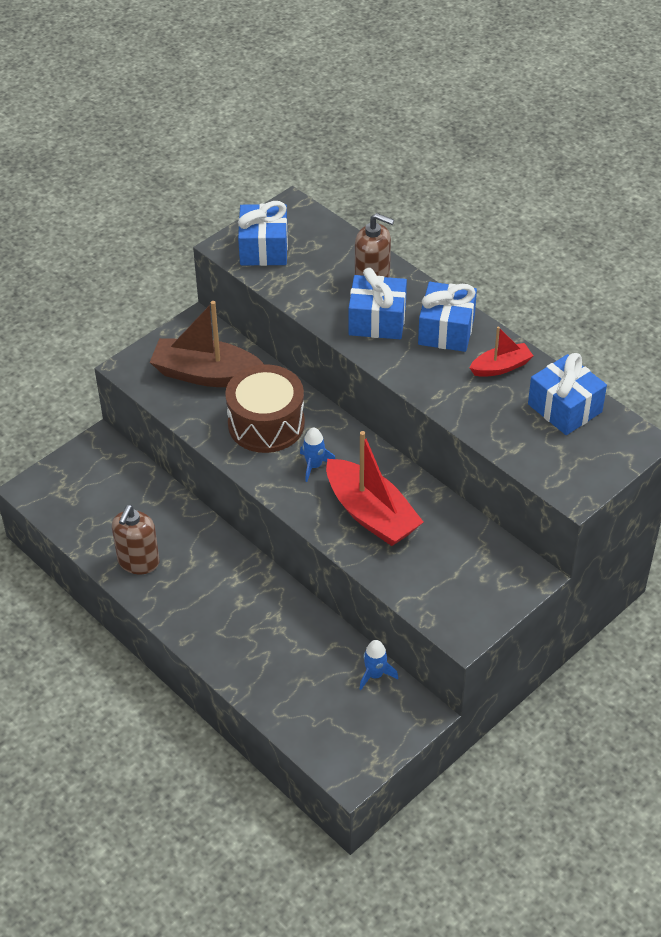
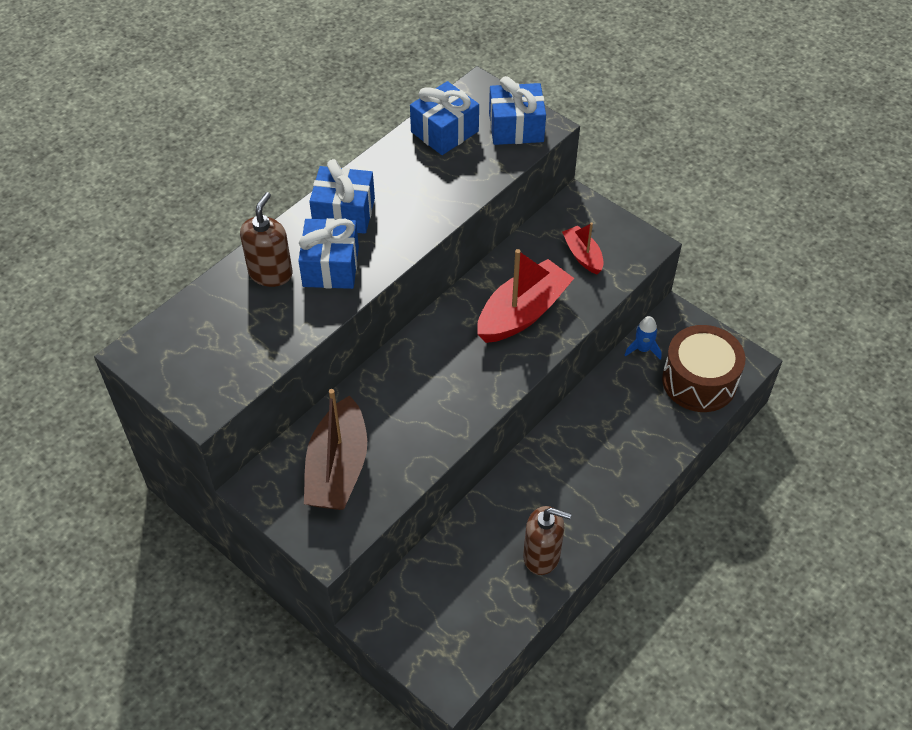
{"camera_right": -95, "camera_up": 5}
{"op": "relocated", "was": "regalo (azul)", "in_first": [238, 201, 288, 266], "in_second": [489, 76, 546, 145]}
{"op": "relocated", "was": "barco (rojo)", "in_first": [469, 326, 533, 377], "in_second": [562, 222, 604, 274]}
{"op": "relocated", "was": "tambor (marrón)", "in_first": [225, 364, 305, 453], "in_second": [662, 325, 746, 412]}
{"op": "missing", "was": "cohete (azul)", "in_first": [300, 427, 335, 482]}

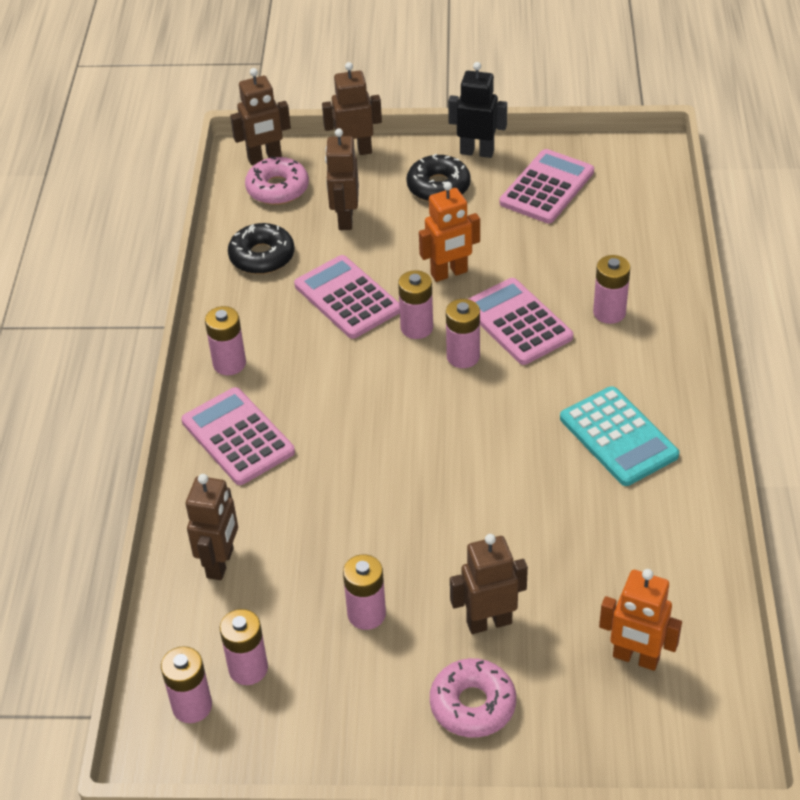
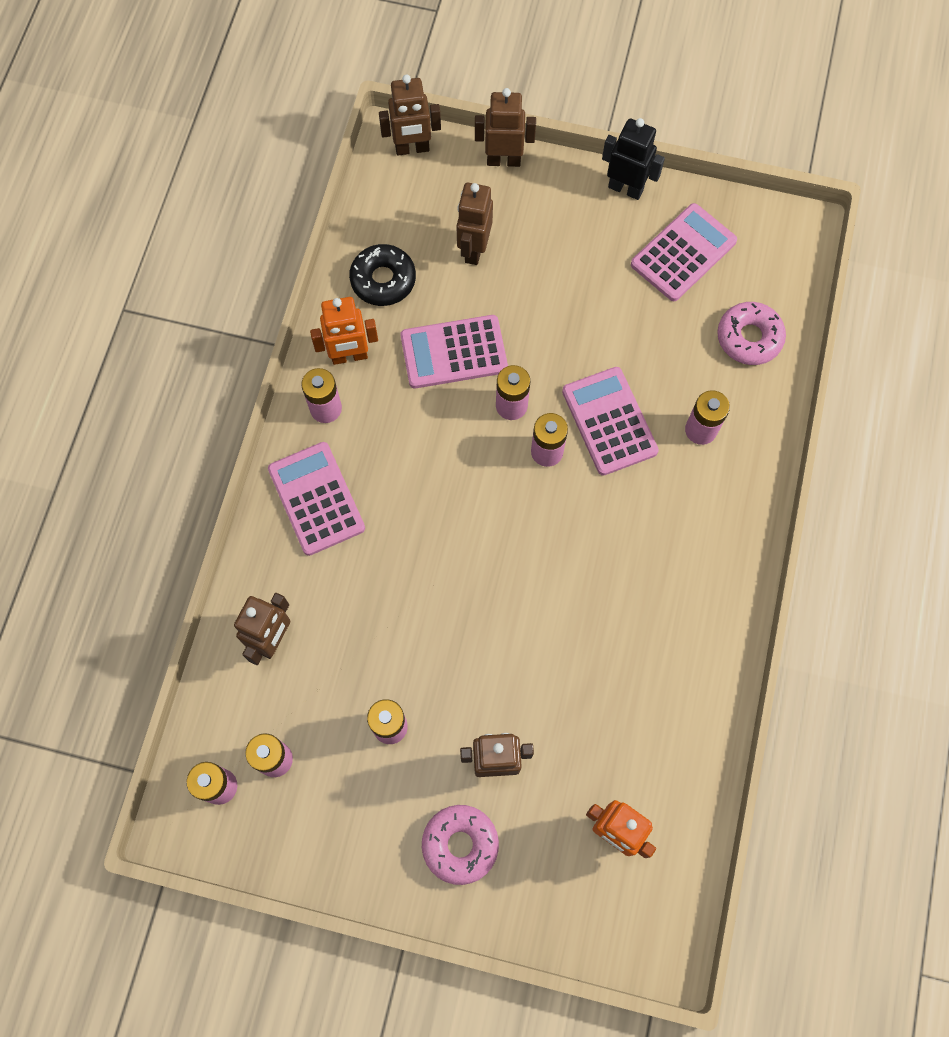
{"camera_right": 10, "camera_up": 25}
{"op": "missing", "was": "rosquilla (negro)", "in_first": [407, 154, 471, 202]}
{"op": "relocated", "was": "rosquilla (rosa)", "in_first": [245, 156, 309, 205], "in_second": [717, 302, 786, 365]}
{"op": "relocated", "was": "robot (naranja)", "in_first": [419, 182, 480, 282], "in_second": [310, 297, 378, 365]}
{"op": "spun", "was": "calculadora (rosa)", "in_first": [294, 255, 400, 339], "in_second": [400, 315, 508, 388], "clockwise": -75}
{"op": "missing", "was": "calculadora (turquesa)", "in_first": [560, 386, 679, 486]}

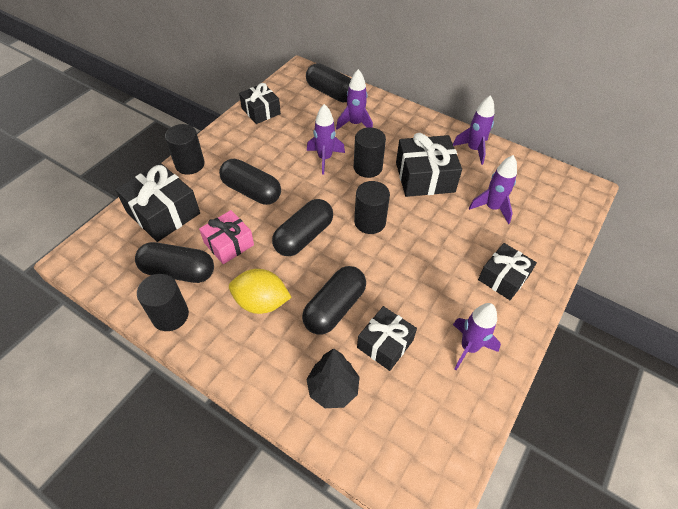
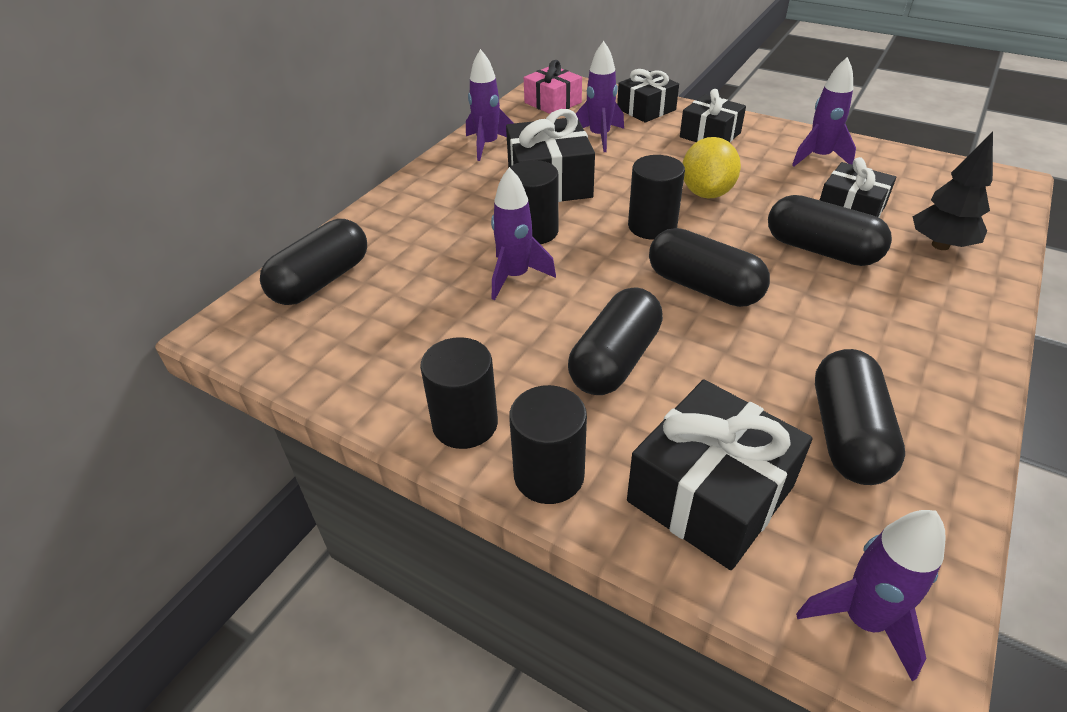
{"camera_right": -90, "camera_up": -10}
{"op": "relocated", "was": "cohete (morado)", "in_first": [336, 69, 373, 130], "in_second": [796, 510, 945, 681]}
{"op": "relocated", "was": "regalo (negro)", "in_first": [239, 83, 281, 124], "in_second": [617, 69, 679, 123]}
{"op": "relocated", "was": "regalo (rosa)", "in_first": [199, 210, 254, 264], "in_second": [524, 60, 582, 114]}
{"op": "relocated", "was": "limón (amarillo)", "in_first": [229, 269, 292, 314], "in_second": [683, 137, 741, 198]}
{"op": "relocated", "was": "cilindro (negro)", "in_first": [137, 274, 189, 331], "in_second": [420, 337, 498, 449]}

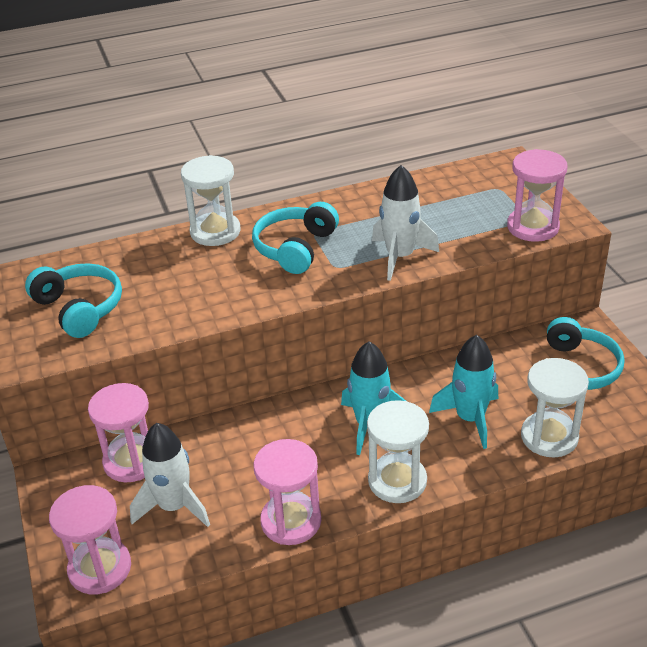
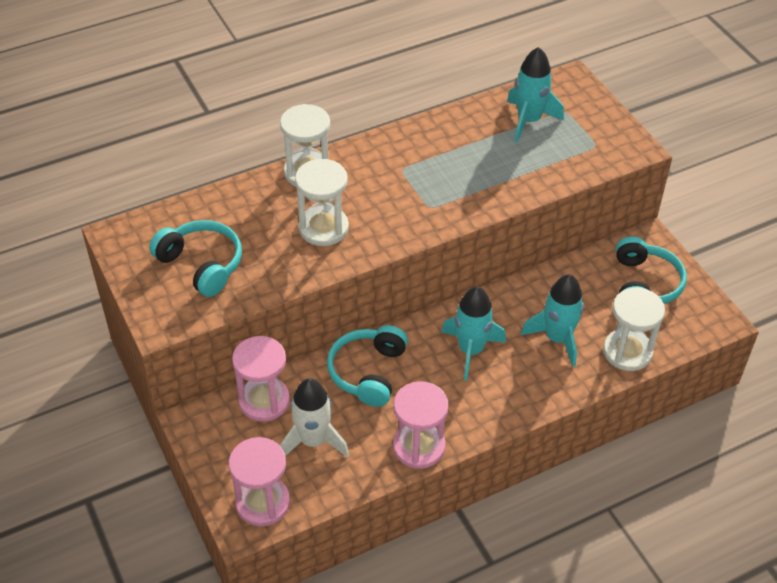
{"camera_right": -10, "camera_up": 10}
{"op": "missing", "was": "reloj de arena (rosa)", "in_first": [507, 149, 568, 242]}
{"op": "missing", "was": "cohete (blanco)", "in_first": [372, 165, 439, 281]}
{"op": "relocated", "was": "auriculares (turquesa)", "in_first": [252, 202, 339, 274], "in_second": [327, 325, 408, 407]}
{"op": "relocated", "was": "reloj de arena (blanco)", "in_first": [367, 400, 429, 503], "in_second": [295, 159, 349, 246]}
{"op": "appeared", "now": "cohete (turquesa)", "in_second": [507, 47, 564, 142]}

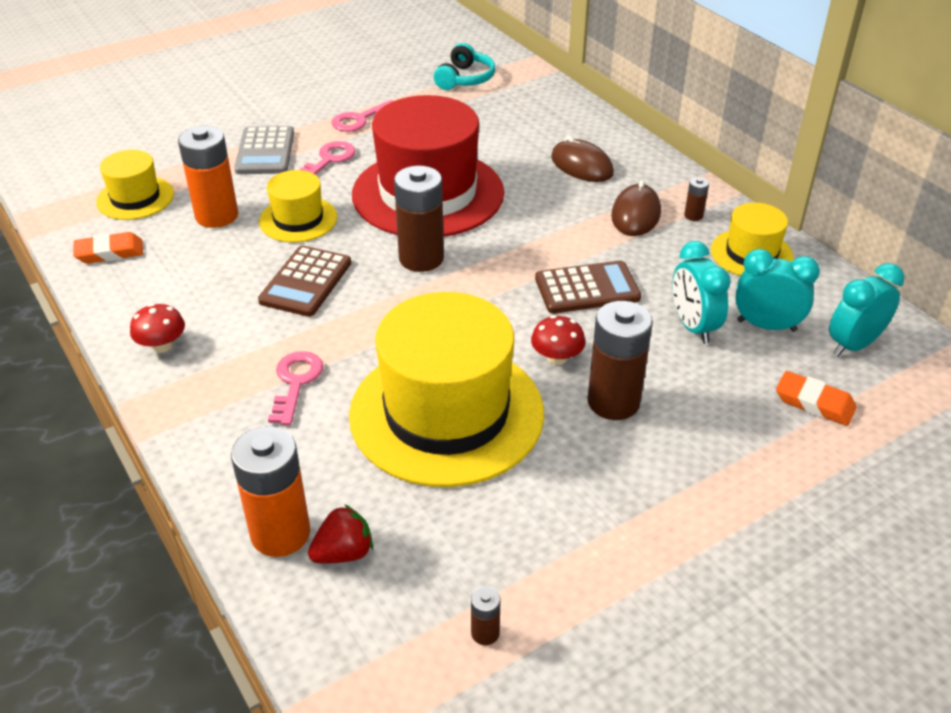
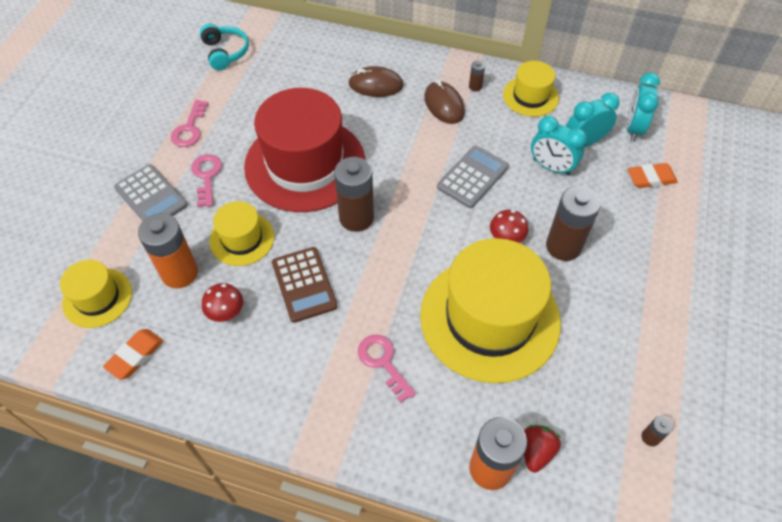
{"camera_right": -40, "camera_up": 15}
{"op": "colour", "was": "calculadora (marrón)", "now": "calculadora (gris)", "in_first": [535, 261, 641, 313], "in_second": [437, 145, 509, 208]}
{"op": "relocated", "was": "seta (rojo)", "in_first": [130, 304, 185, 353], "in_second": [202, 283, 243, 322]}

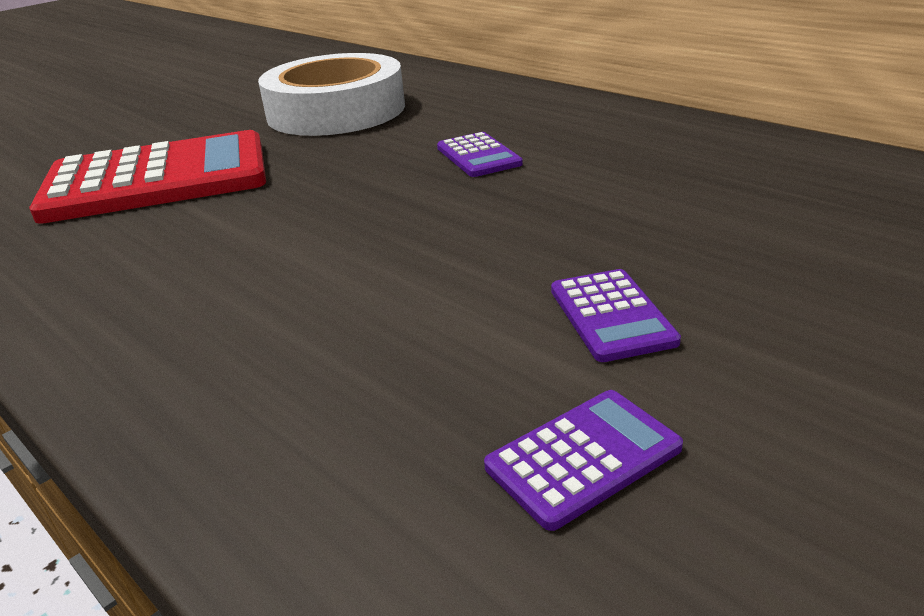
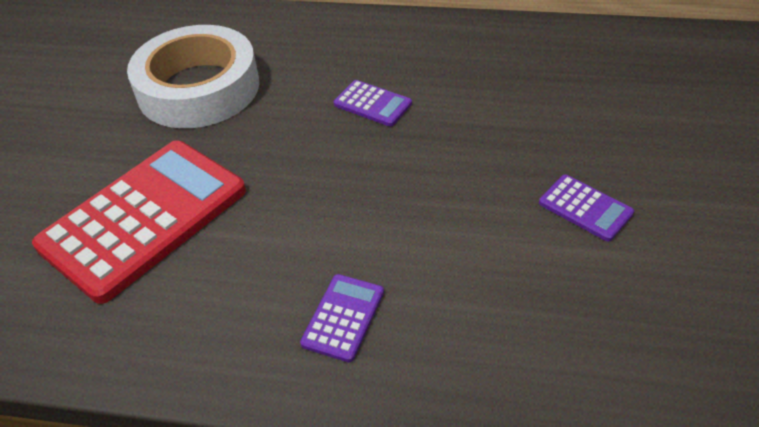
{"camera_right": -35, "camera_up": 15}
{"op": "relocated", "was": "calculadora (morado)", "in_first": [484, 390, 683, 531], "in_second": [300, 274, 384, 362]}

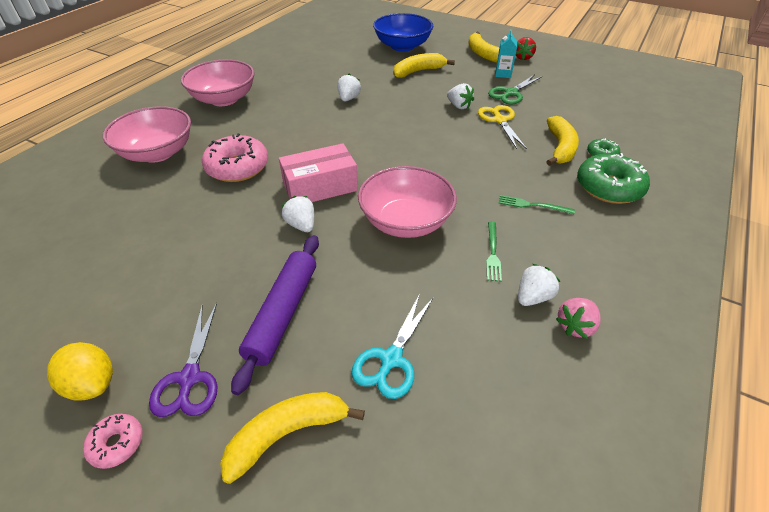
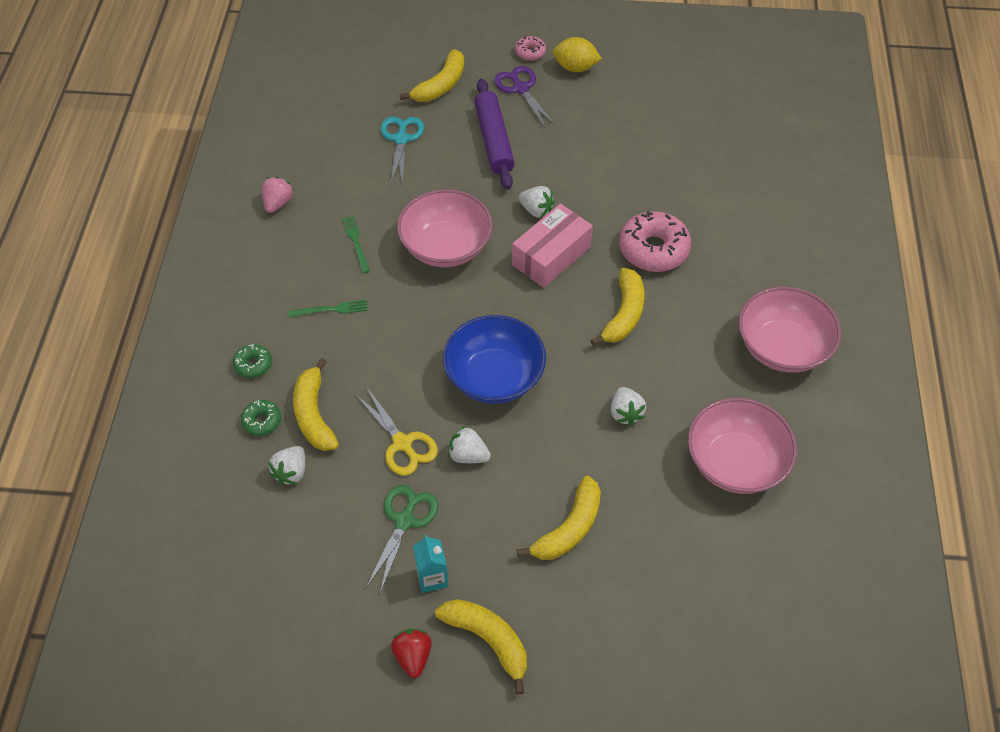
{"camera_right": 155, "camera_up": 10}
{"op": "relocated", "was": "cuenco (azul)", "in_first": [373, 13, 434, 52], "in_second": [443, 315, 546, 404]}
{"op": "relocated", "was": "cuenco (rosa)", "in_first": [103, 106, 191, 163], "in_second": [688, 398, 797, 494]}
{"op": "size", "was": "rosquilla (verde)", "in_first": [577, 153, 650, 204], "in_second": [233, 344, 272, 378], "ratio": 0.5}
{"op": "relocated", "was": "fresa (blanco)", "in_first": [518, 264, 560, 306], "in_second": [268, 446, 305, 485]}
{"op": "appeared", "now": "plátano (amarillo)", "in_second": [591, 268, 645, 346]}

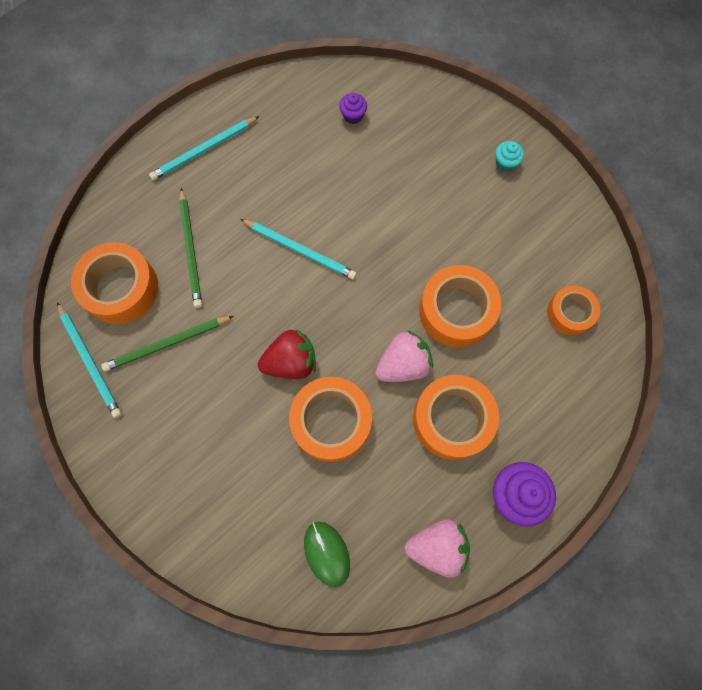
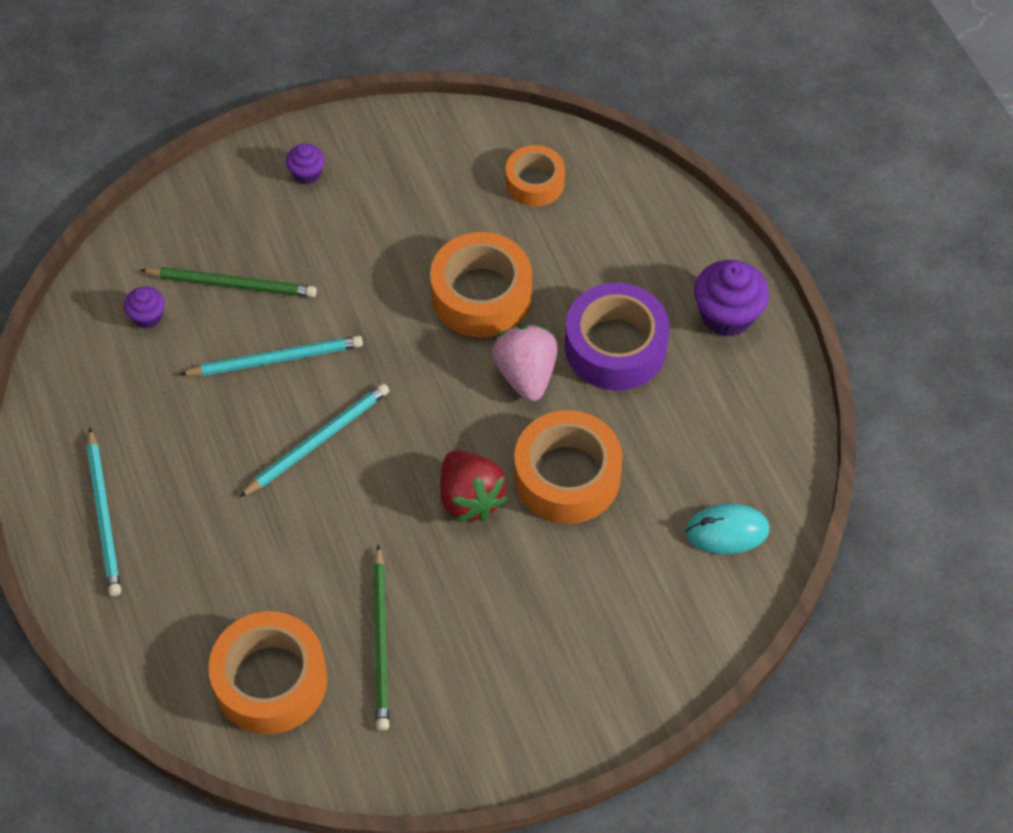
{"camera_right": -70, "camera_up": -15}
{"op": "colour", "was": "magdalena (turquesa)", "now": "magdalena (morado)", "in_first": [495, 141, 524, 172], "in_second": [286, 143, 325, 184]}
{"op": "relocated", "was": "lápiz (verde)", "in_first": [179, 188, 202, 308], "in_second": [140, 267, 317, 297]}
{"op": "relocated", "was": "lápiz (turquesa)", "in_first": [57, 302, 121, 418], "in_second": [179, 336, 363, 376]}
{"op": "spun", "was": "fresa (rojo)", "in_first": [258, 329, 316, 379], "in_second": [440, 450, 508, 522], "clockwise": 150}
{"op": "colour", "was": "cinta adhesiva (naranja)", "now": "cinta adhesiva (morado)", "in_first": [413, 375, 499, 460], "in_second": [565, 283, 670, 391]}
{"op": "missing", "was": "fresa (rosa)", "in_first": [405, 519, 470, 578]}
{"op": "colour", "was": "ratón (verde)", "now": "ratón (turquesa)", "in_first": [304, 522, 350, 587], "in_second": [685, 504, 769, 554]}

